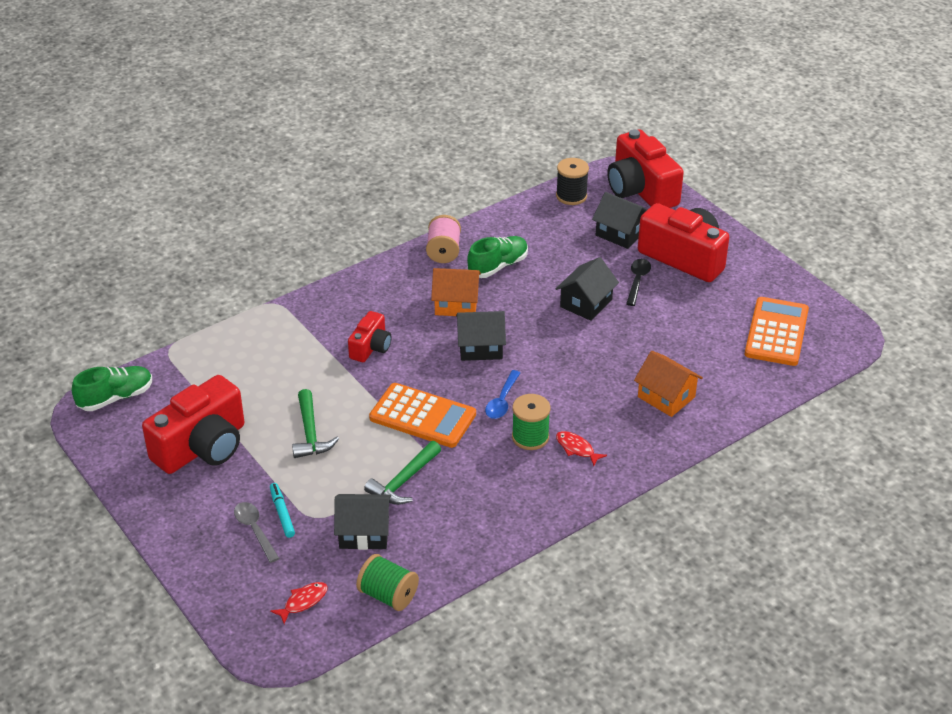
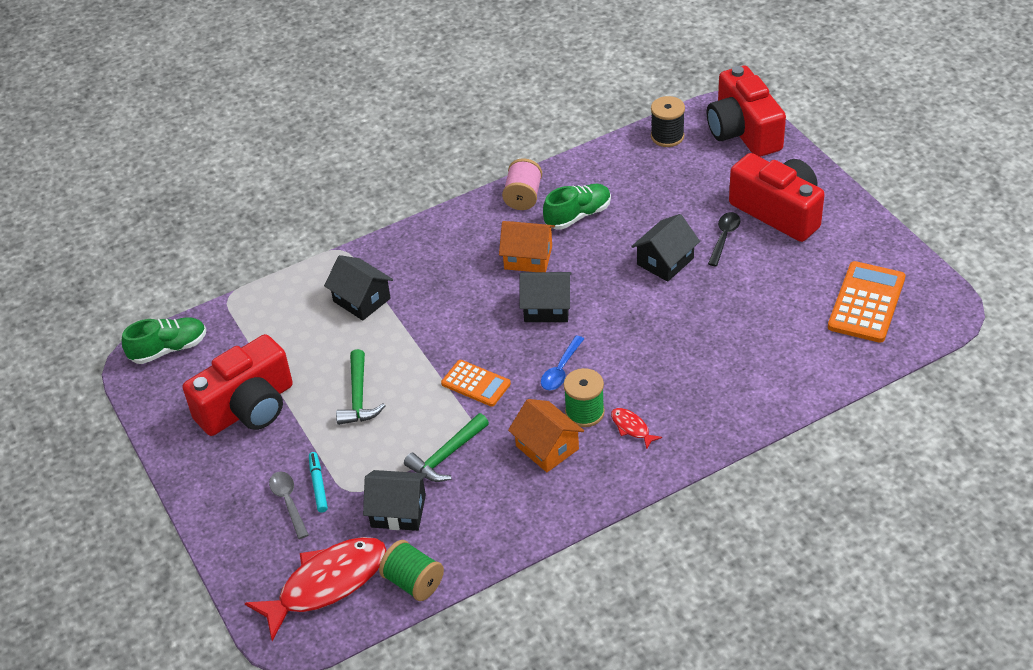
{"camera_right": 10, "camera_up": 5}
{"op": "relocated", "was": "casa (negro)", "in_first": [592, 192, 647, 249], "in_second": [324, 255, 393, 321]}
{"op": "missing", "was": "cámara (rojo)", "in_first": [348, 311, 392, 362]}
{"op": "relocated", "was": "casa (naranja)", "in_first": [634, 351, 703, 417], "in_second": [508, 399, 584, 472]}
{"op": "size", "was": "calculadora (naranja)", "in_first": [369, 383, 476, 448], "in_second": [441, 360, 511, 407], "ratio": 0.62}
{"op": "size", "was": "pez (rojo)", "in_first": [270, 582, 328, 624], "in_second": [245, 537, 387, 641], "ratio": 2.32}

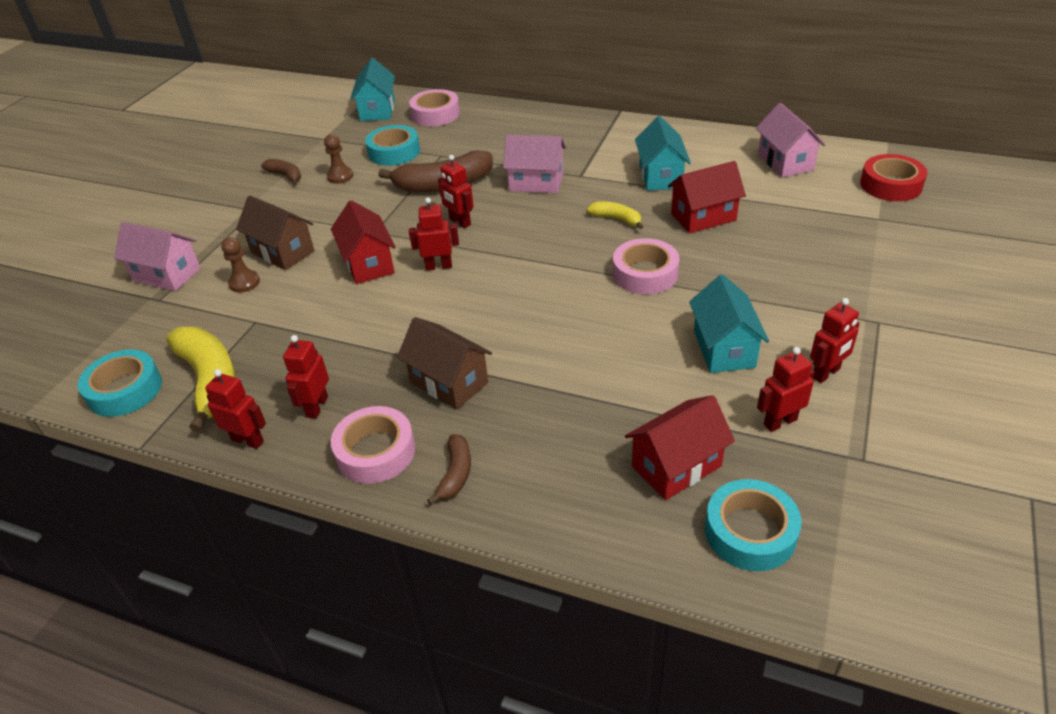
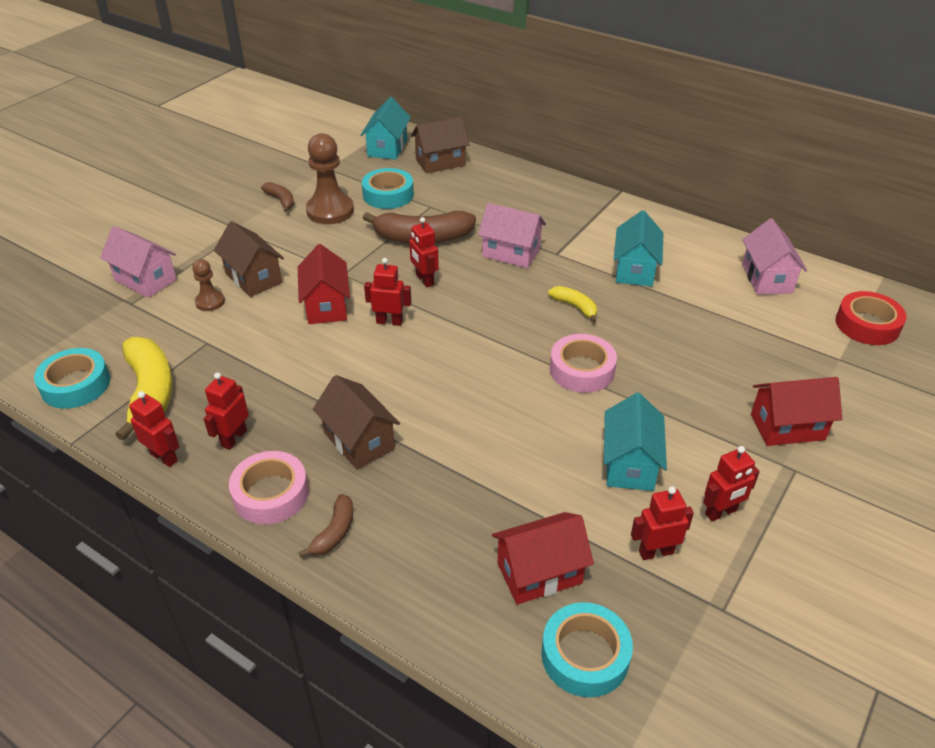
{"camera_right": 10, "camera_up": 0}
{"op": "exchanged", "was": "cinta adhesiva (rosa)", "now": "casa (marrón)", "in_first": [409, 89, 460, 126], "in_second": [411, 117, 470, 173]}
{"op": "size", "was": "peón (marrón)", "in_first": [324, 134, 353, 184], "in_second": [306, 133, 354, 224], "ratio": 1.87}
{"op": "relocated", "was": "casa (rojo)", "in_first": [668, 161, 746, 233], "in_second": [751, 377, 842, 446]}

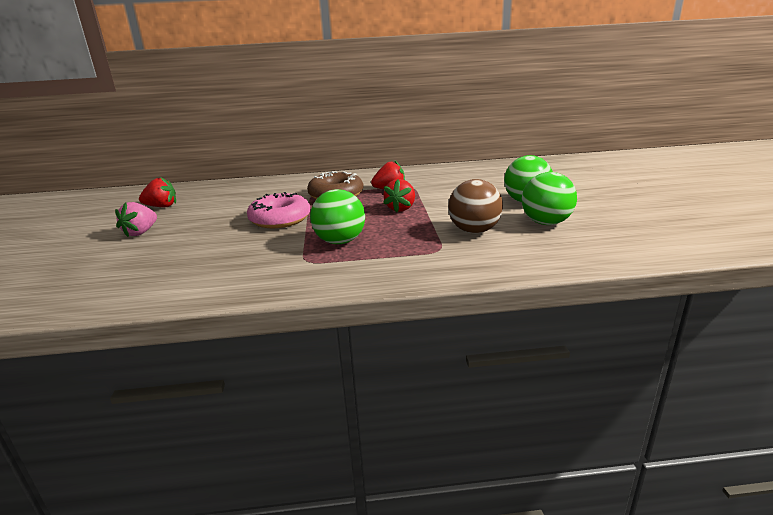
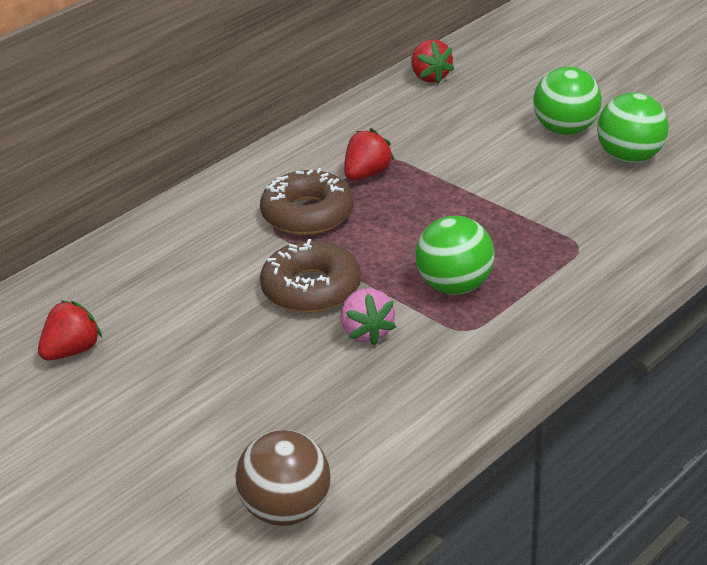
{"camera_right": -40, "camera_up": 10}
{"op": "relocated", "was": "fresa (rojo)", "in_first": [383, 179, 415, 213], "in_second": [411, 39, 454, 84]}
{"op": "relocated", "was": "pelota (marrón)", "in_first": [448, 179, 503, 233], "in_second": [235, 430, 331, 526]}
{"op": "colour", "was": "rosquilla (rosa)", "now": "rosquilla (marrón)", "in_first": [247, 192, 310, 228], "in_second": [260, 239, 361, 313]}
{"op": "relocated", "was": "fresa (rosa)", "in_first": [115, 202, 157, 237], "in_second": [341, 288, 396, 346]}

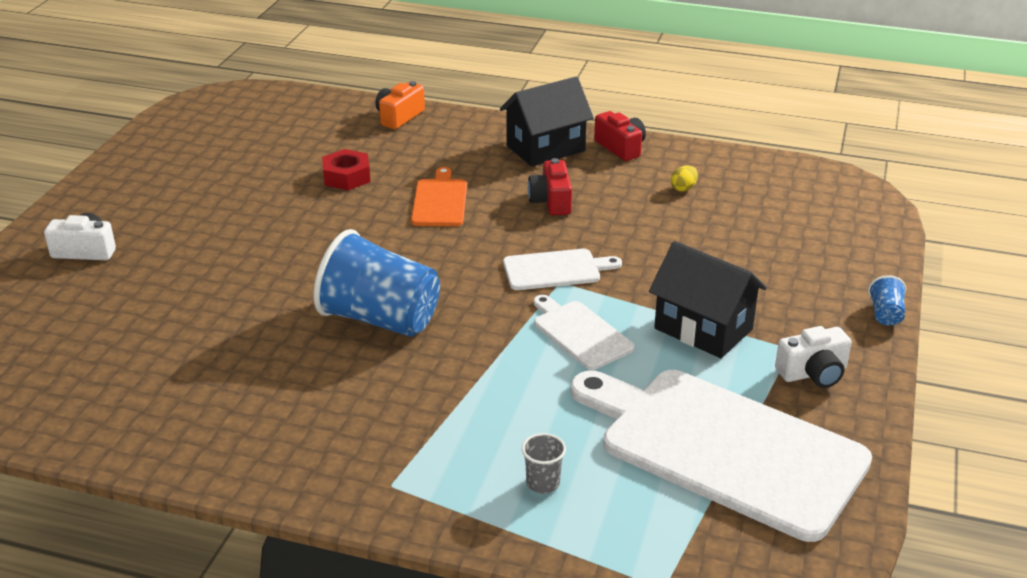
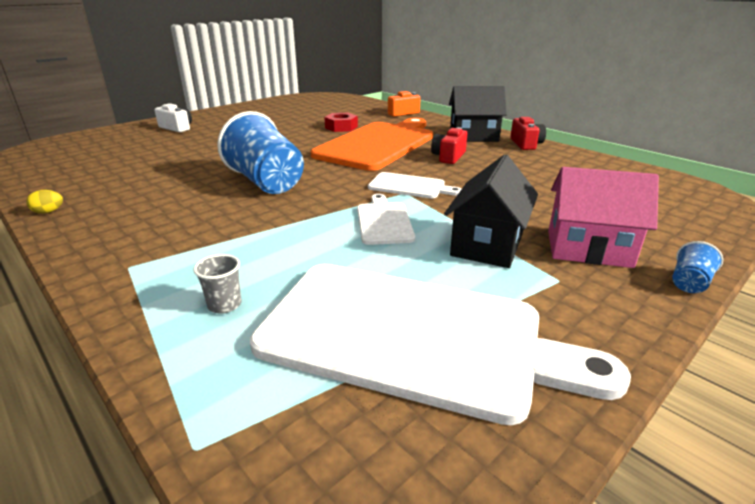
{"camera_right": 30, "camera_up": -5}
{"op": "relocated", "was": "huevo (amarillo)", "in_first": [671, 165, 698, 191], "in_second": [26, 190, 63, 213]}
{"op": "size", "was": "tabla de cortar (naranja)", "in_first": [411, 167, 467, 226], "in_second": [311, 118, 433, 171], "ratio": 2.18}
{"op": "spun", "was": "casa (negro)", "in_first": [649, 241, 767, 358], "in_second": [444, 155, 538, 268], "clockwise": 45}
{"op": "missing", "was": "cámara (blanco)", "in_first": [775, 326, 852, 388]}
{"op": "spun", "was": "tabla de cortar (blanco)", "in_first": [570, 370, 872, 542], "in_second": [250, 264, 631, 425], "clockwise": 135}
{"op": "appeared", "now": "casa (rosa)", "in_second": [548, 167, 659, 268]}

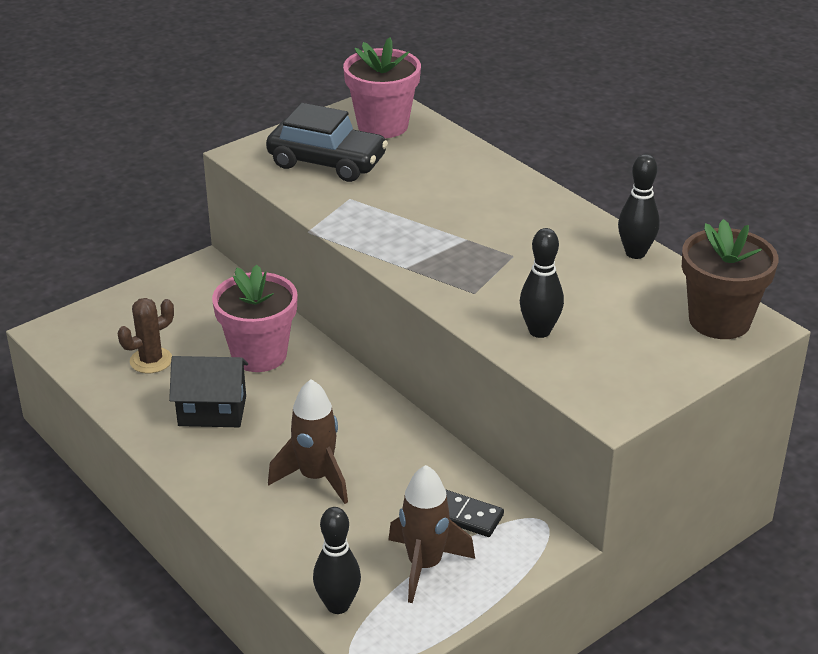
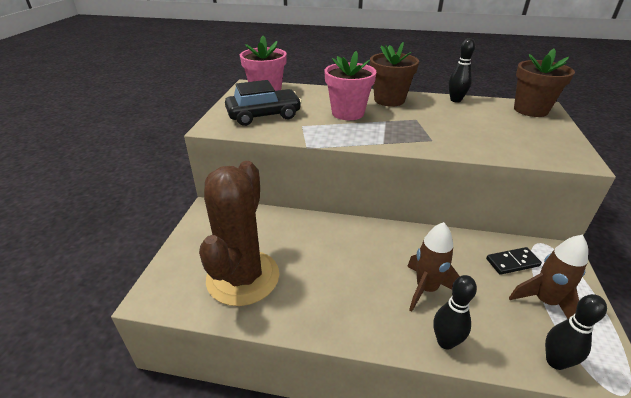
{"camera_right": -40, "camera_up": 0}
{"op": "relocated", "was": "bolo (negro)", "in_first": [520, 228, 564, 338], "in_second": [433, 275, 477, 350]}
{"op": "relocated", "was": "maceta (rosa)", "in_first": [212, 265, 298, 372], "in_second": [324, 51, 377, 120]}
{"op": "size", "was": "cactus (marrón)", "in_first": [118, 298, 174, 373], "in_second": [199, 161, 279, 306], "ratio": 2.31}
{"op": "missing", "was": "casa (negro)", "in_first": [169, 356, 248, 427]}
{"op": "appeared", "now": "maceta (marrón)", "in_second": [370, 42, 419, 107]}

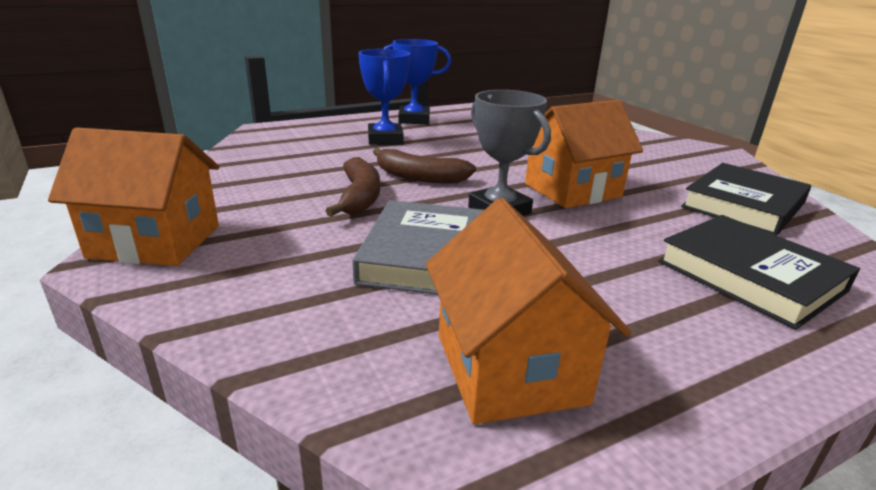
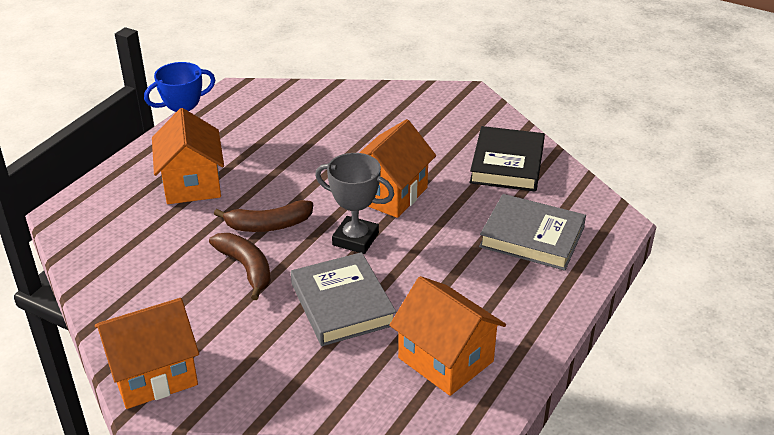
{"camera_right": -30, "camera_up": 10}
{"op": "exchanged", "was": "trofeo (azul)", "now": "casa (naranja)", "in_first": [358, 49, 410, 145], "in_second": [152, 108, 224, 204]}
{"op": "colour", "was": "libro (negro)", "now": "libro (gris)", "in_first": [658, 215, 860, 330], "in_second": [479, 194, 586, 271]}

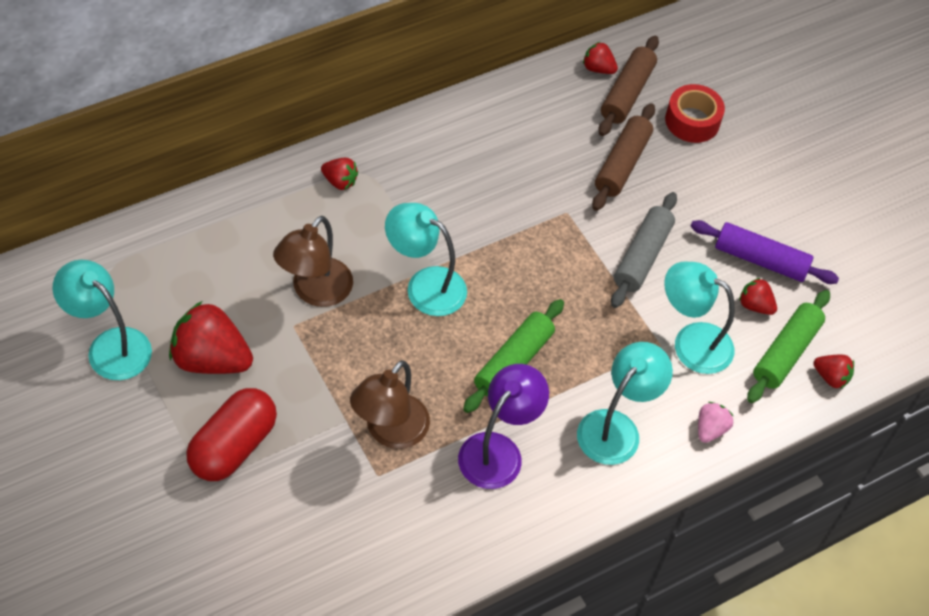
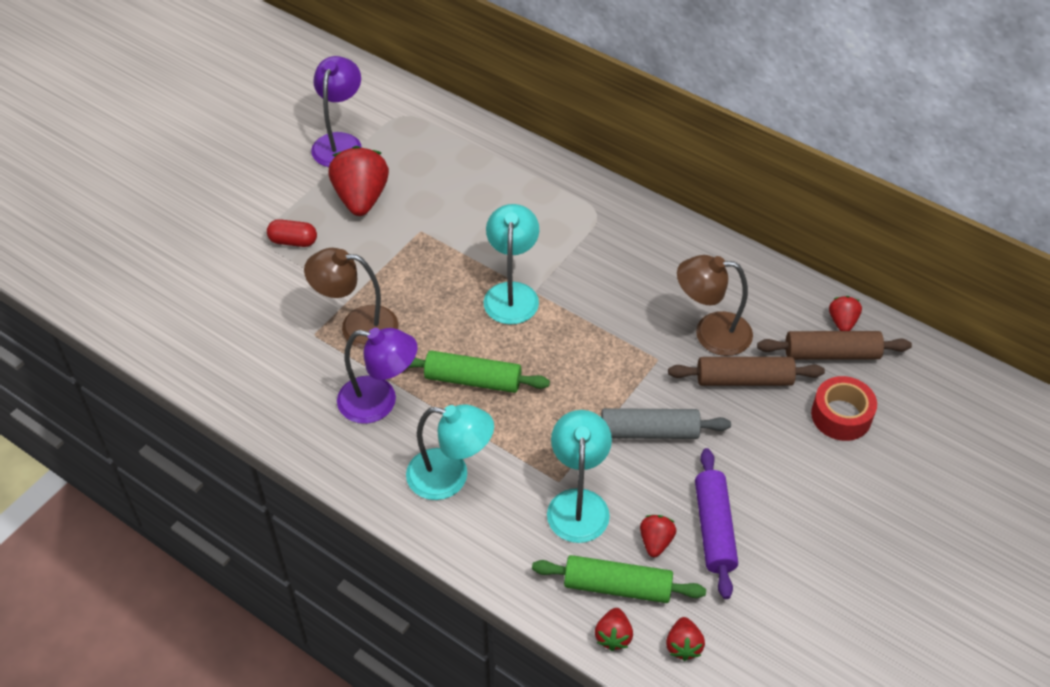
{"camera_right": 70, "camera_up": -5}
{"op": "relocated", "was": "fresa (rojo)", "in_first": [321, 158, 358, 190], "in_second": [666, 617, 705, 661]}
{"op": "relocated", "was": "lámpara (marrón)", "in_first": [273, 216, 353, 307], "in_second": [677, 255, 753, 356]}
{"op": "colour", "was": "lámpara (turquesa)", "now": "lámpara (morado)", "in_first": [53, 260, 152, 380], "in_second": [311, 56, 362, 167]}
{"op": "size", "was": "cápsula (rojo)", "in_first": [186, 388, 277, 481], "in_second": [267, 219, 317, 247], "ratio": 0.56}
{"op": "missing", "was": "fresa (rosa)", "in_first": [698, 402, 733, 443]}

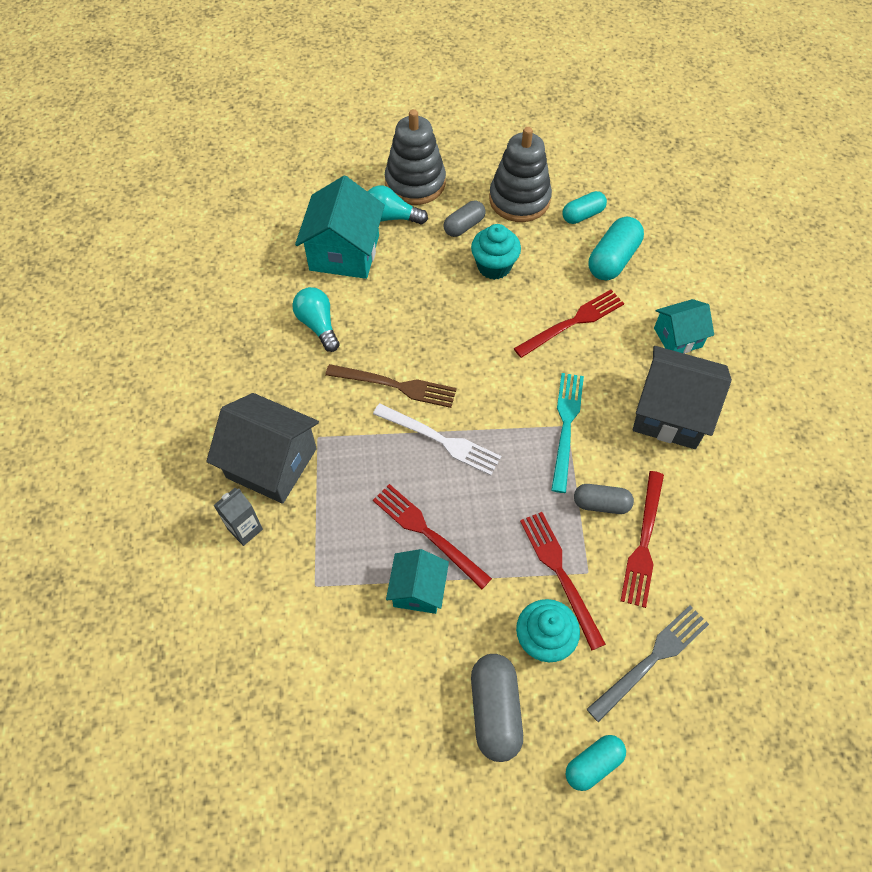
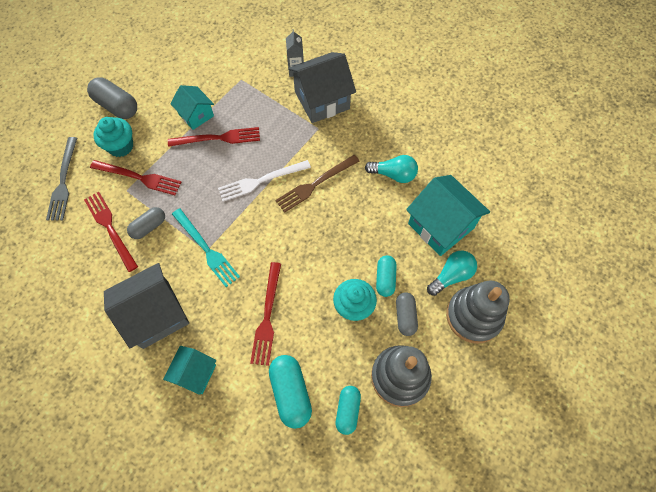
{"camera_right": 130, "camera_up": 5}
{"op": "relocated", "was": "cápsula (turquesa)", "in_first": [565, 735, 626, 791], "in_second": [376, 255, 397, 297]}

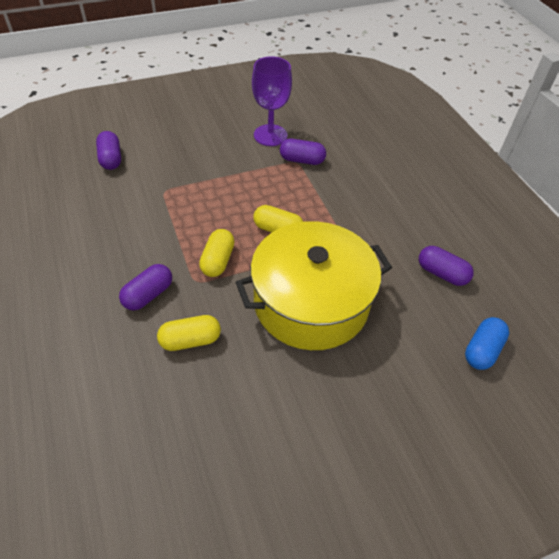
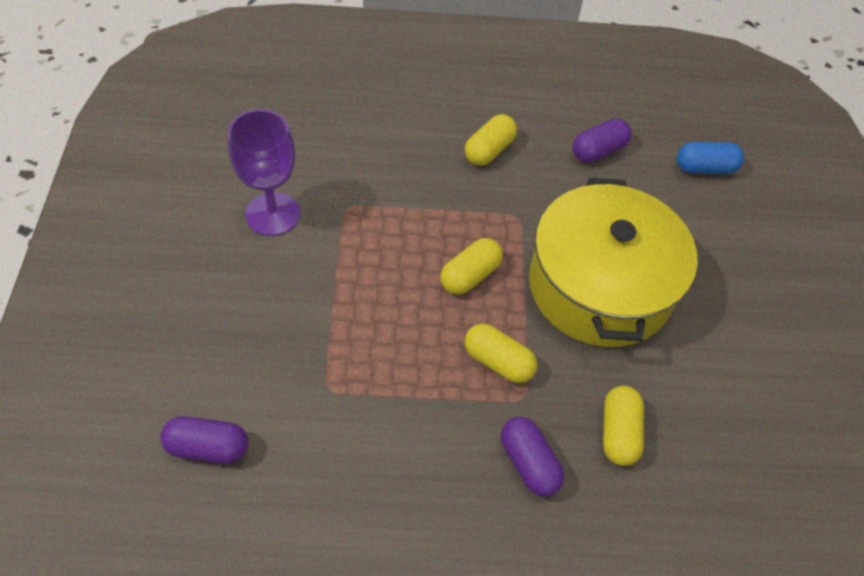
{"camera_right": -70, "camera_up": 5}
{"op": "missing", "was": "cápsula (morado)", "in_first": [280, 139, 326, 165]}
{"op": "spun", "was": "cápsula (azul)", "in_first": [465, 317, 509, 370], "in_second": [677, 142, 744, 174], "clockwise": -60}
{"op": "appeared", "now": "cápsula (amarillo)", "in_second": [465, 114, 517, 166]}

